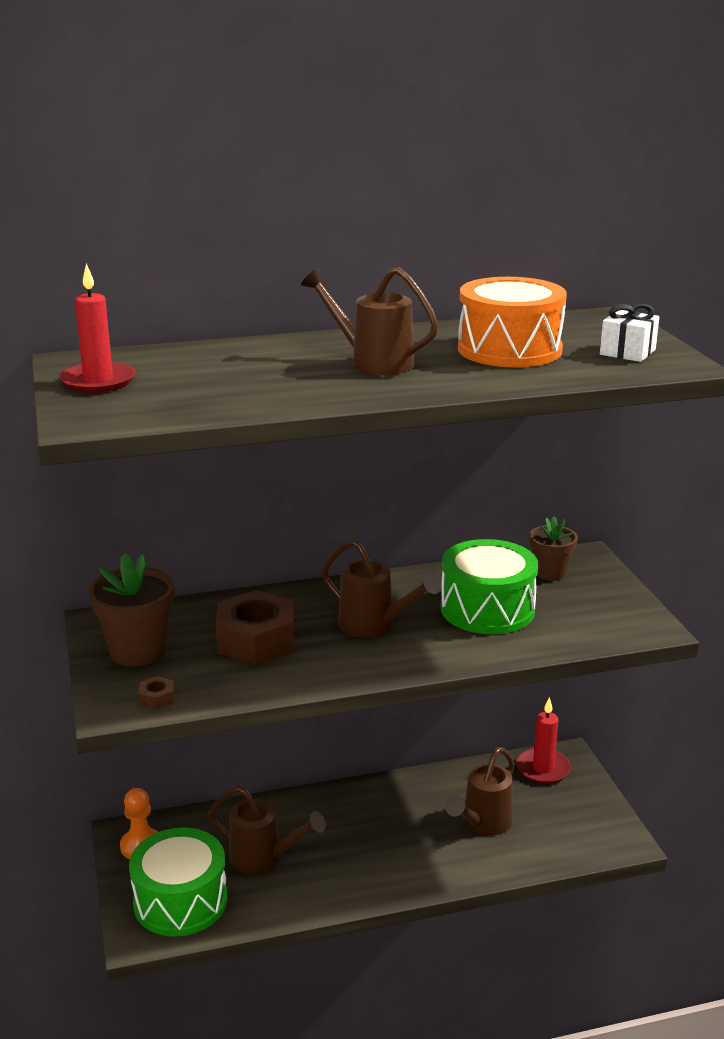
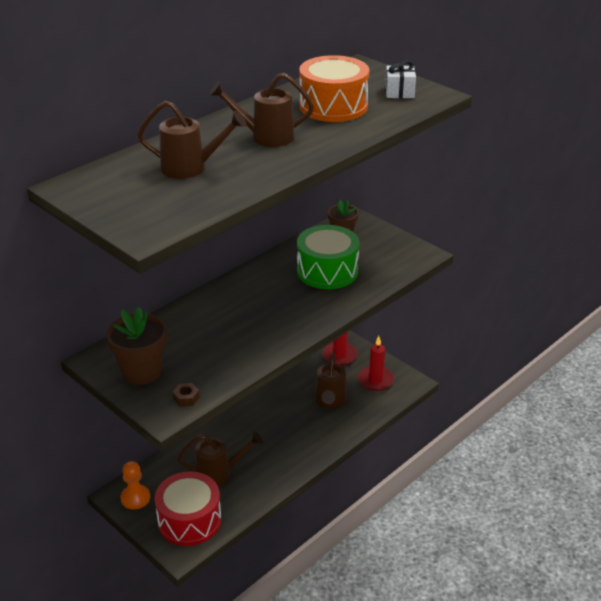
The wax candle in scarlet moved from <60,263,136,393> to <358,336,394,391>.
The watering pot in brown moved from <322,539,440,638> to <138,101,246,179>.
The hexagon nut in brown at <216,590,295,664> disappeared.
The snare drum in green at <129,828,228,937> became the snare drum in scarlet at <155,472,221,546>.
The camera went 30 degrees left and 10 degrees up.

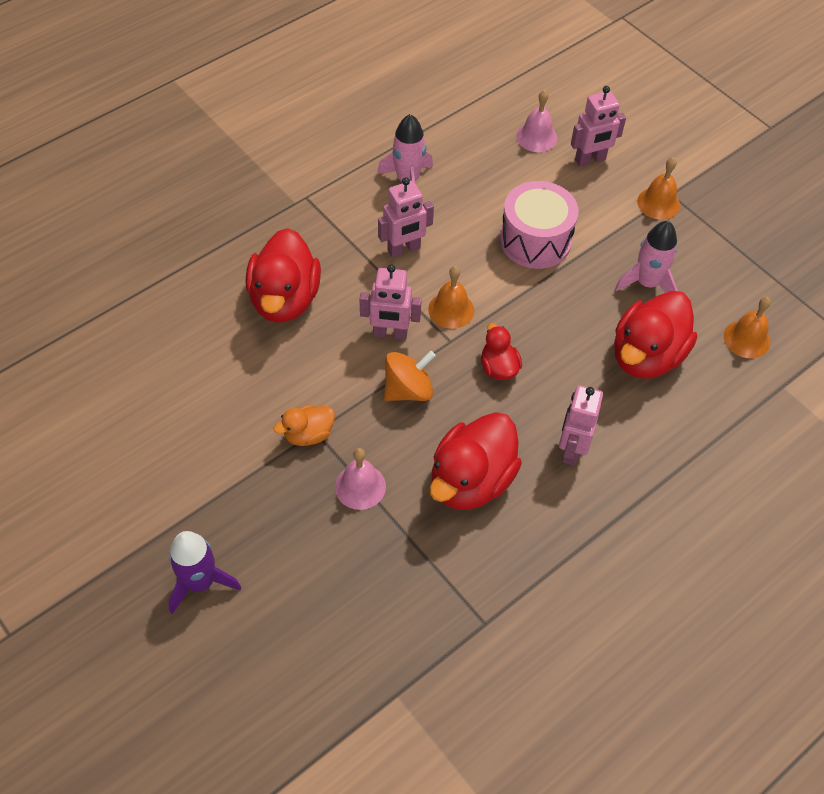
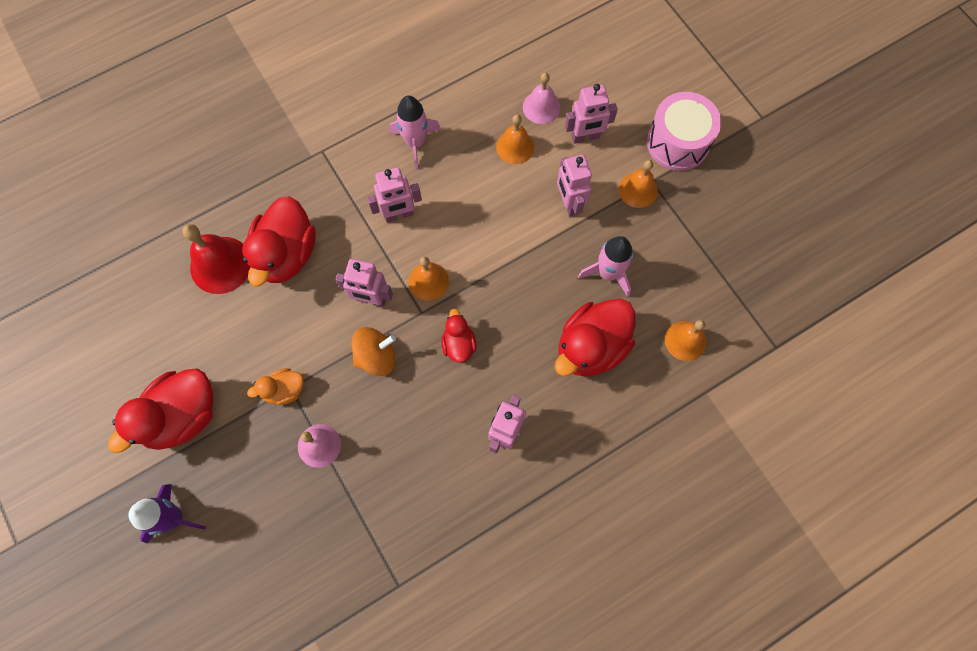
The snare drum in rose-pink moved from <500,181,579,269> to <647,92,721,171>.
The duck in scarlet moved from <430,412,522,510> to <108,369,213,453>.
The school bell in bright orange at <496,114,534,164> appeared.
The toy robot in rose-pink at <557,154,592,217> appeared.
The school bell in scarlet at <183,224,251,294> appeared.
The camera went 10 degrees right and 15 degrees up.

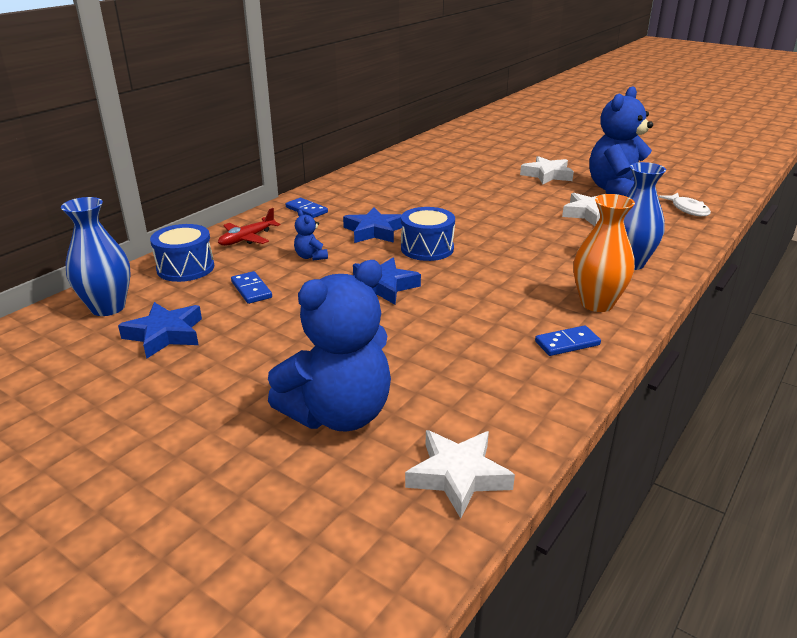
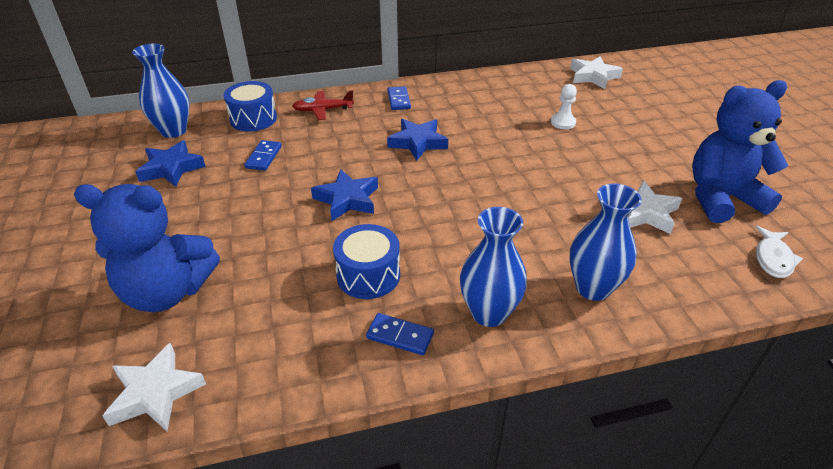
The five-pointed star in pure white moved from <520,156,574,184> to <570,56,623,89>.
The vase in bright orange at <573,194,635,312> became the vase in royal blue at <460,207,527,327>.
The snare drum in royal blue moved from <401,207,455,261> to <333,224,400,299>.
The teddy bear in royal blue at <294,210,328,260> disappeared.
The chess pawn in pure white at <551,84,577,129> appeared.
The camera went 40 degrees right and 10 degrees up.

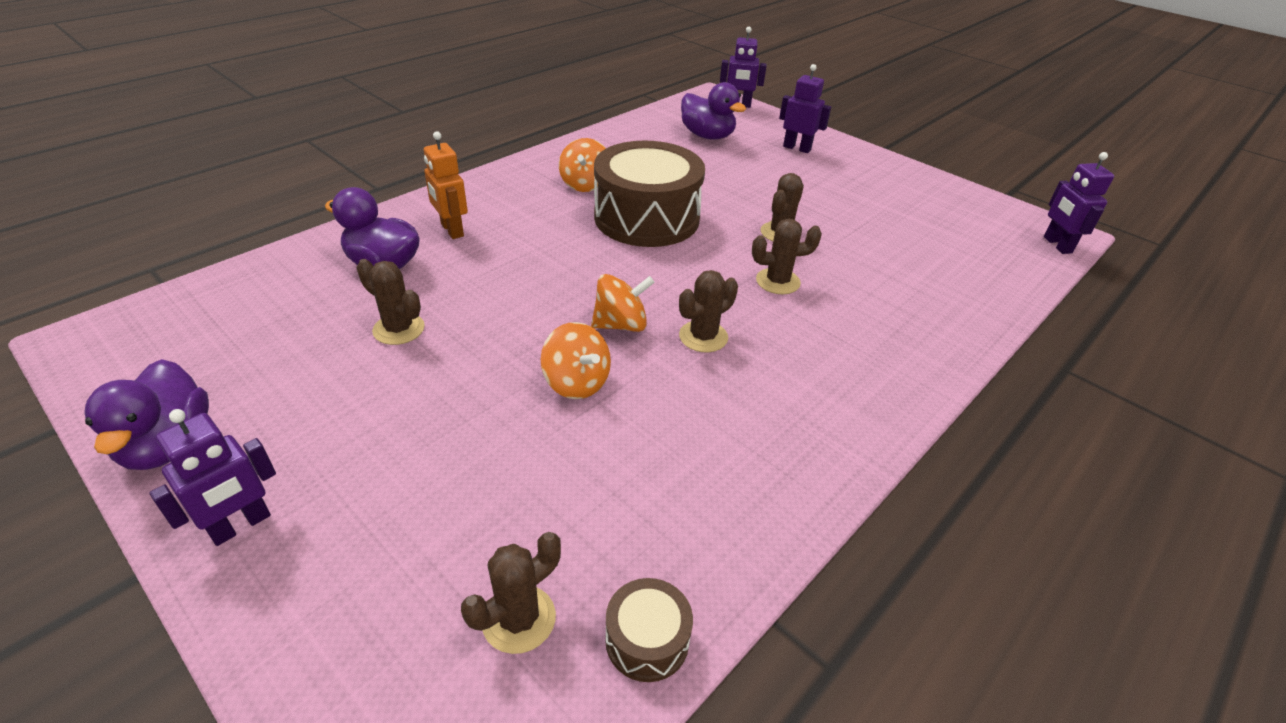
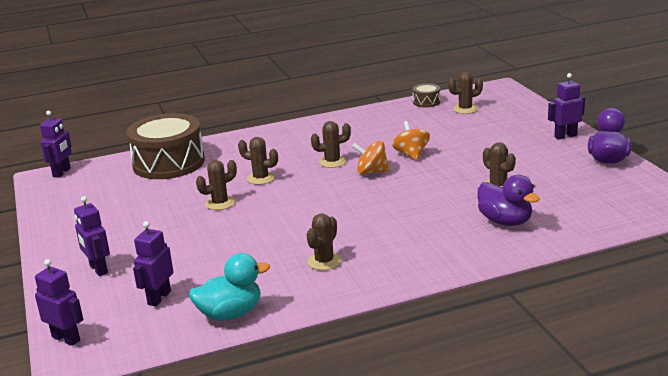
The duck in purple at <681,82,746,140> was replaced by the toy robot in purple at <133,221,173,306>.
The toy robot in bright orange at <424,131,468,239> disappeared.
The toy top in bright orange at <559,138,606,192> was replaced by the cactus in brown at <307,213,342,270>.
The snare drum in brown moved from <594,141,705,247> to <126,113,205,179>.
The duck in turquoise at <189,253,270,321> appeared.
The camera went 150 degrees left and 15 degrees down.

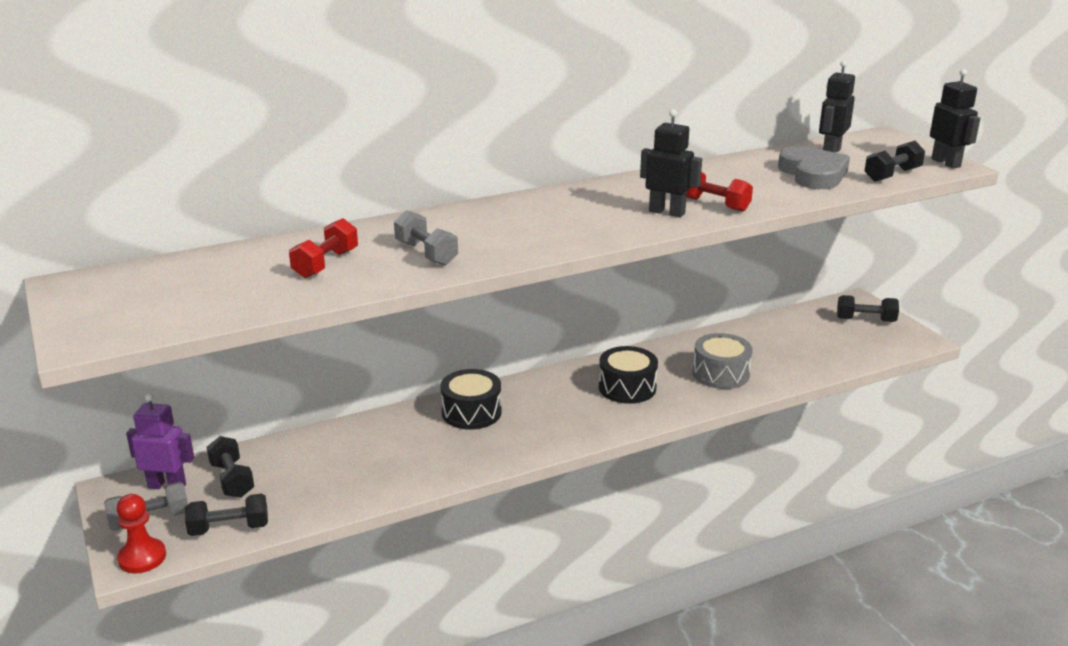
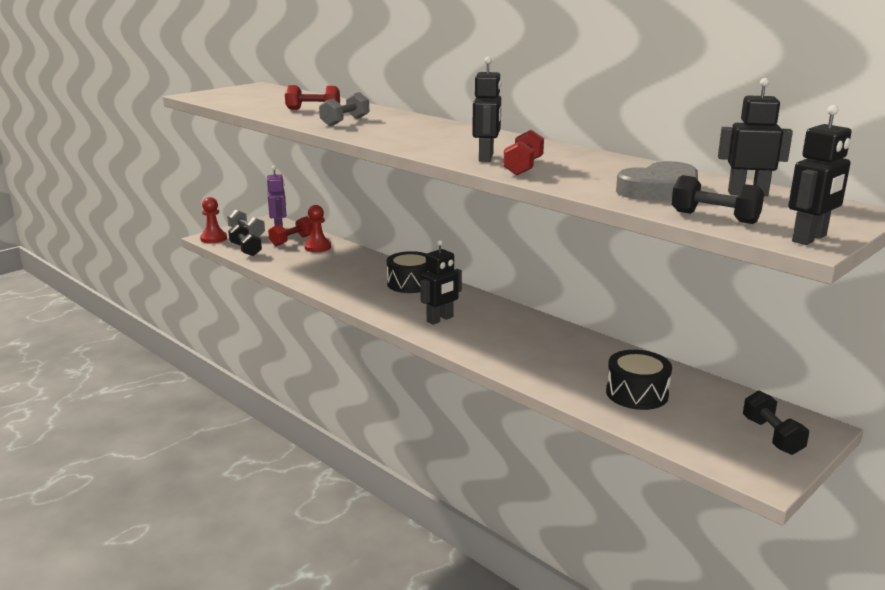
The snare drum in gray at <693,333,753,389> disappeared.
The snare drum in black moved from <599,346,658,404> to <606,350,672,410>.
The hand weight in black at <207,436,254,498> became the hand weight in scarlet at <268,216,312,246>.
The chess pawn in scarlet at <304,205,331,252> appeared.
The toy robot in black at <420,239,462,325> appeared.
The camera went 70 degrees right and 5 degrees down.

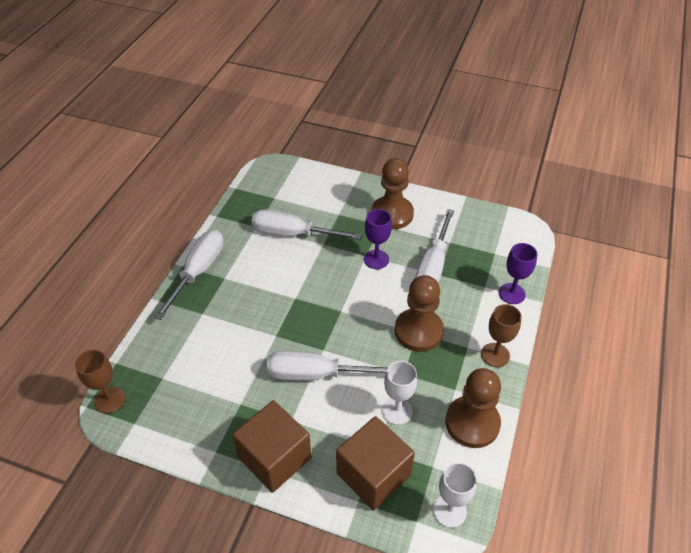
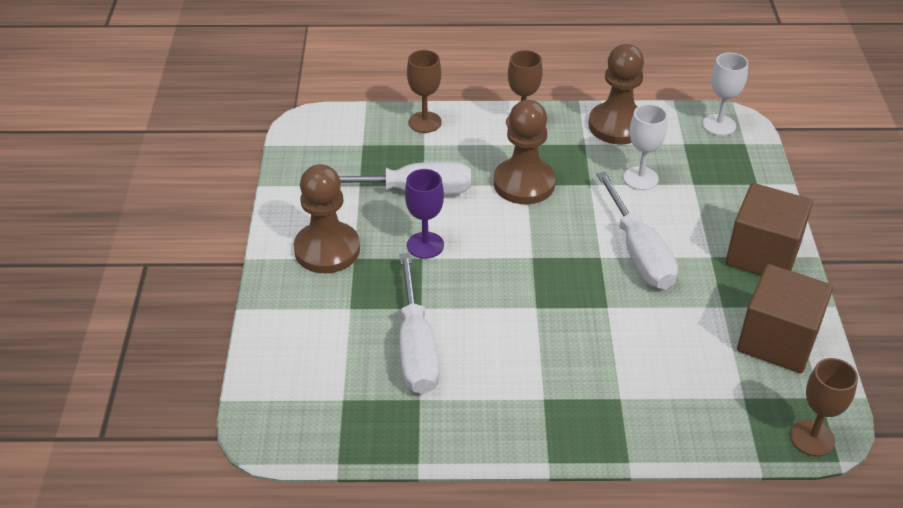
The flat screwdriver in pure white at <154,230,224,320> disappeared.
The goblet in purple at <499,243,537,304> became the goblet in brown at <407,50,442,133>.
The block in brown moved from <336,416,415,510> to <737,264,833,373>.
The camera went 110 degrees left and 5 degrees down.

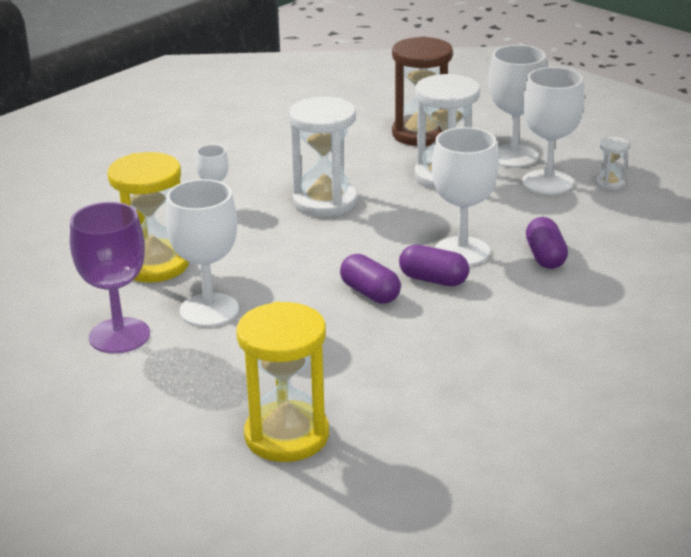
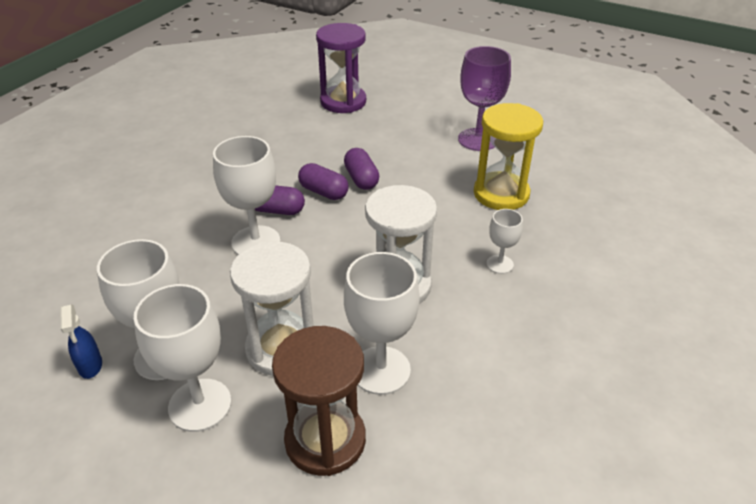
The hourglass in pure white at <596,137,629,190> was replaced by the sprayer in royal blue at <60,305,102,379>.
The goblet in pure white moved from <165,179,239,327> to <344,252,420,395>.
The capsule in purple moved from <526,217,568,269> to <344,148,379,190>.
The hourglass in yellow at <236,302,329,462> became the hourglass in purple at <316,23,366,113>.
The camera went 165 degrees right and 10 degrees up.

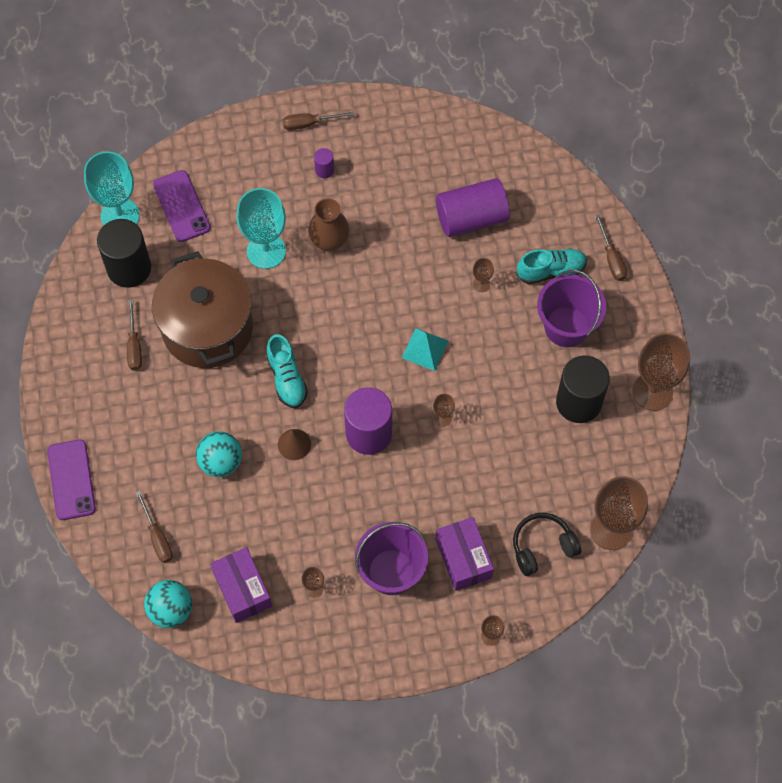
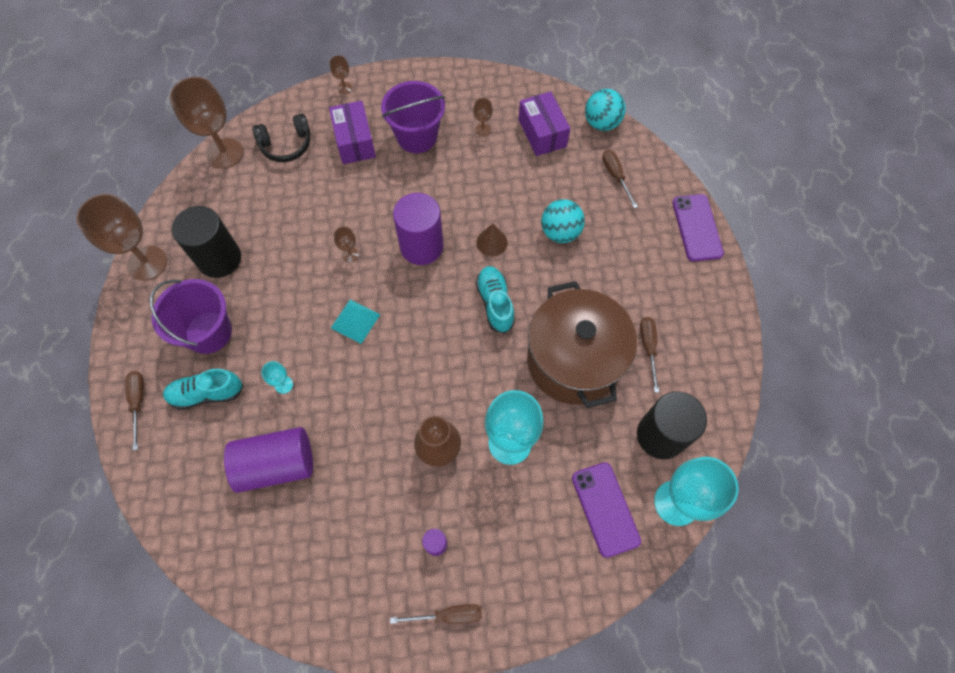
The goblet in brown at <473,258,494,292> became the goblet in turquoise at <261,361,293,394>.
The camera went 175 degrees left and 0 degrees up.

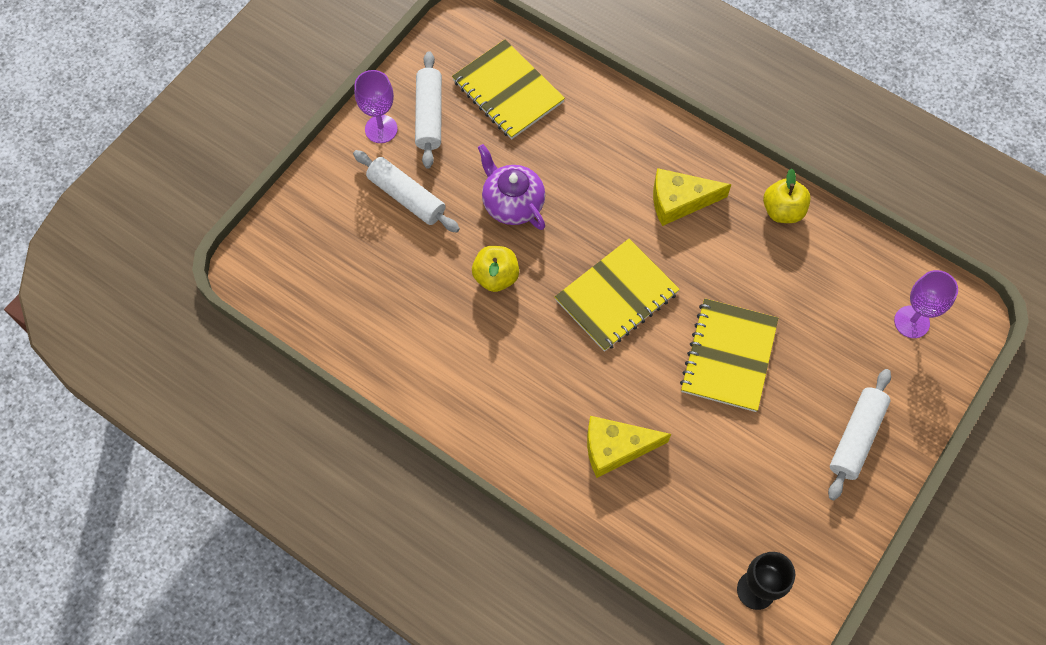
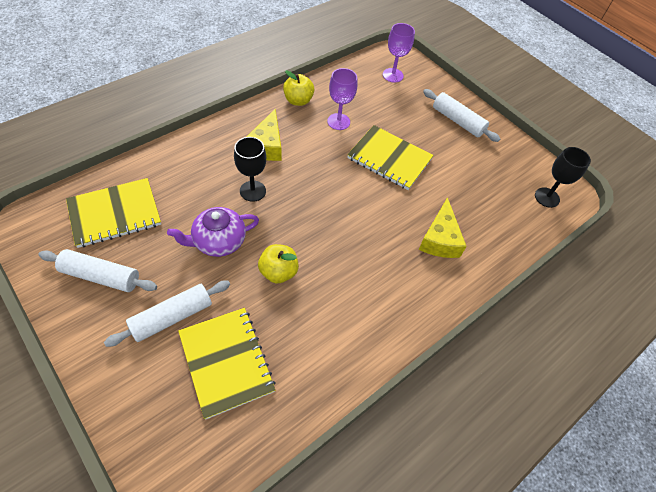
The goblet in purple moved from <354,70,398,143> to <327,68,358,130>.
The notepad in yellow moved from <555,239,680,352> to <178,308,276,420>.
The goblet in black at <234,137,266,202> appeared.
The camera went 80 degrees left and 10 degrees down.

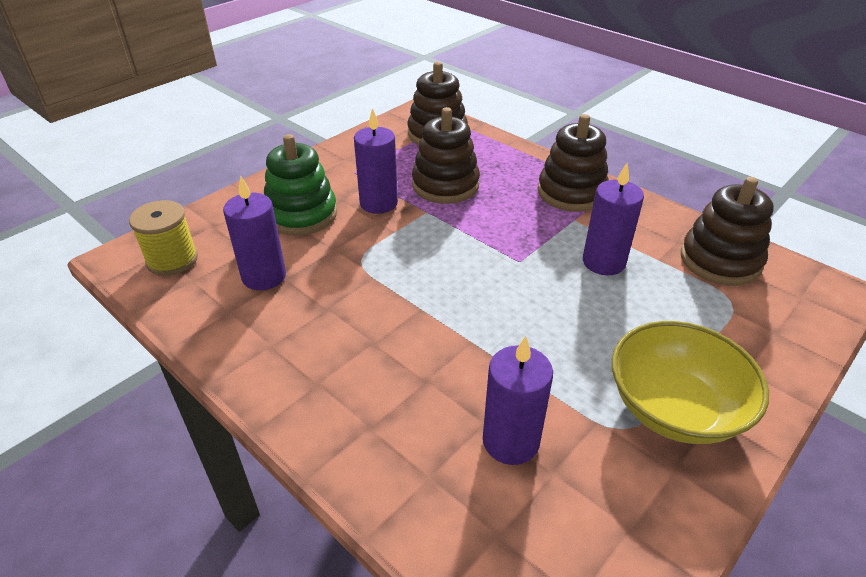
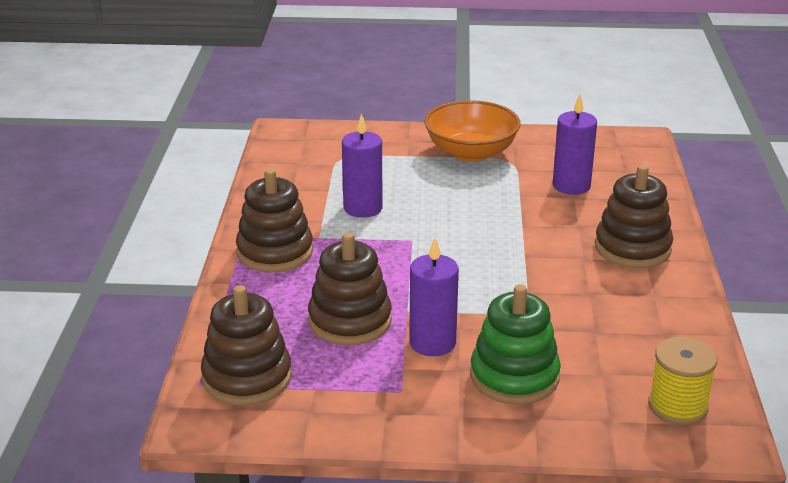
The wax candle in purple at <223,175,286,290> disappeared.
The ring stacker in brown moved from <681,177,774,286> to <595,165,673,268>.
The deep dish in yellow at <612,321,769,444> became the deep dish in bright orange at <424,100,521,162>.
The camera went 130 degrees left and 10 degrees down.

